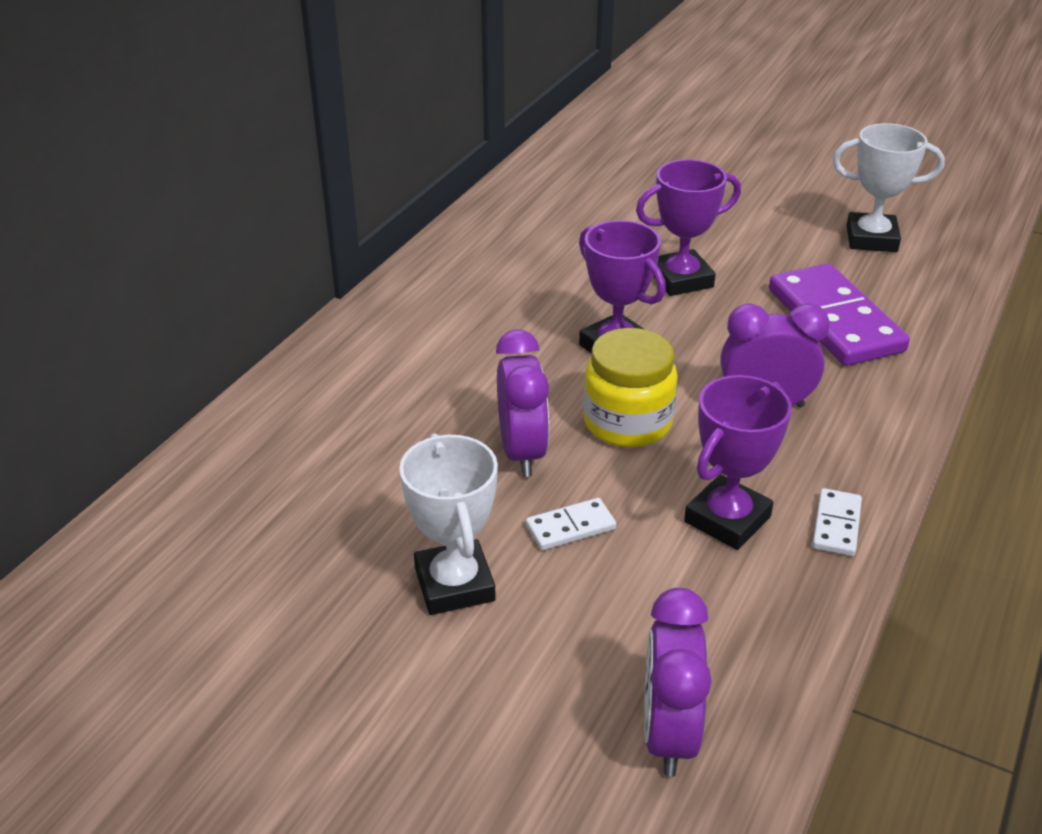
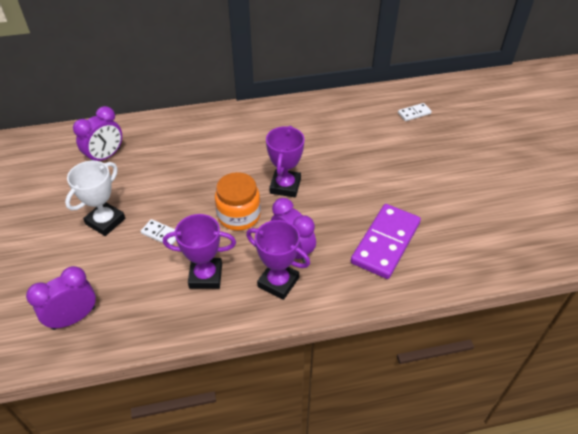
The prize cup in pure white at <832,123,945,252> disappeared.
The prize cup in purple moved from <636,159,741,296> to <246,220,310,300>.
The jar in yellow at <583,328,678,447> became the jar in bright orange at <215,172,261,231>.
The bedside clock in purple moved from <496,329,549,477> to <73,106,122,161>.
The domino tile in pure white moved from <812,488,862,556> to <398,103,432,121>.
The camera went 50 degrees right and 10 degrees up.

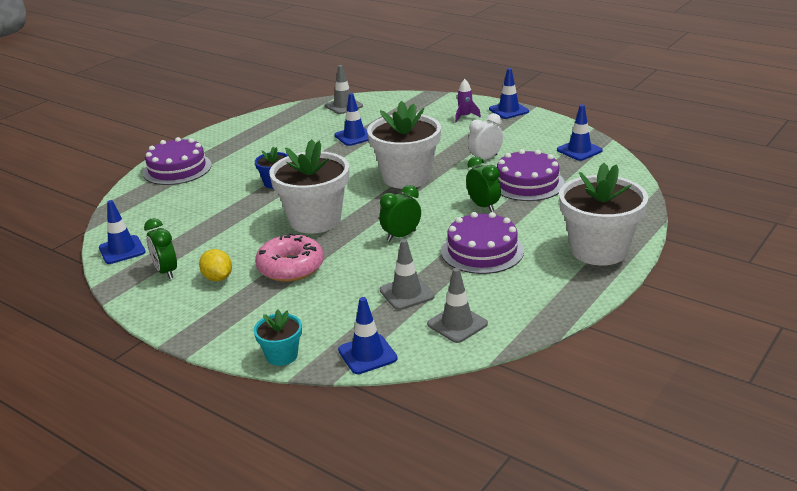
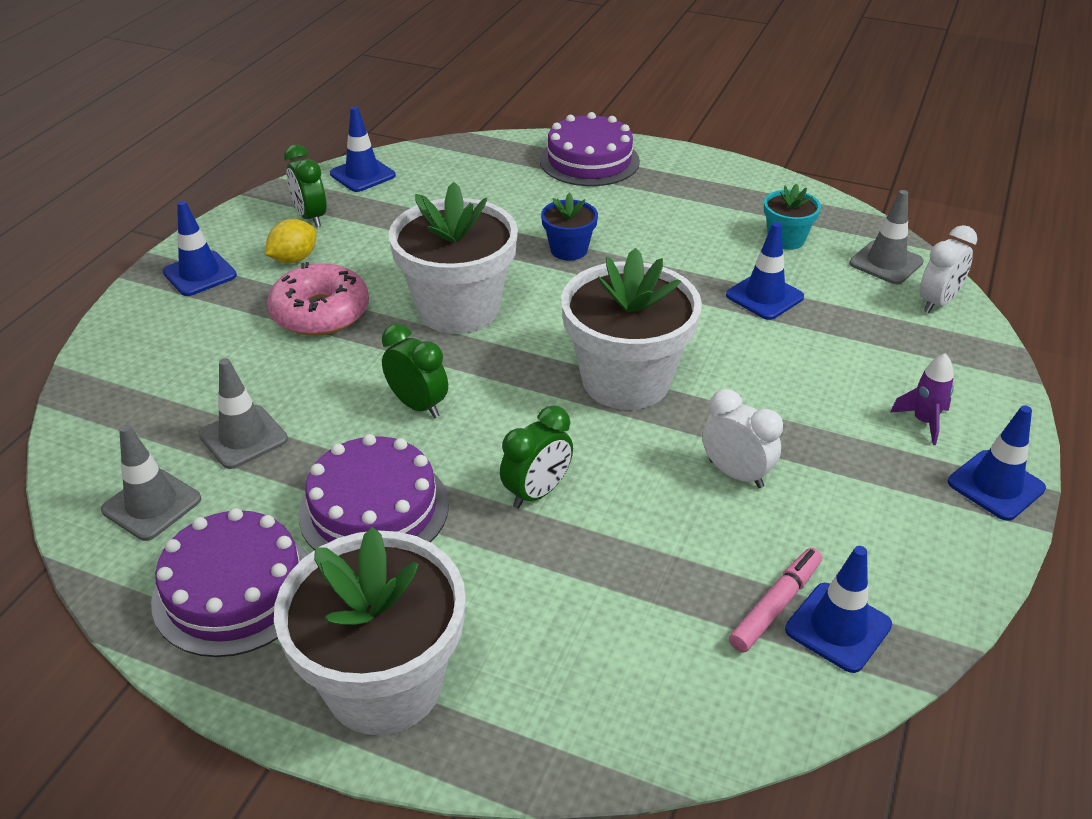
The cake in purple moved from <497,149,565,201> to <151,508,309,657>.
The bedside clock in green at <144,218,177,279> turned 75 degrees counterclockwise.
The road cone in royal blue moved from <338,297,398,374> to <163,201,237,296>.
The potted plant in turquoise moved from <254,309,302,366> to <764,184,821,250>.
The bedside clock in pure white at <920,225,977,313> appeared.
The felt pen in rose-pink at <729,548,822,653> appeared.
The camera went 75 degrees right and 10 degrees up.

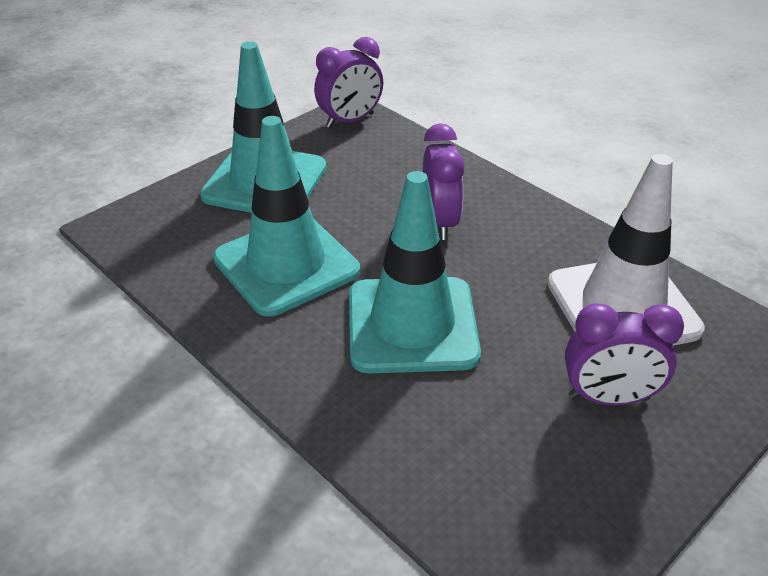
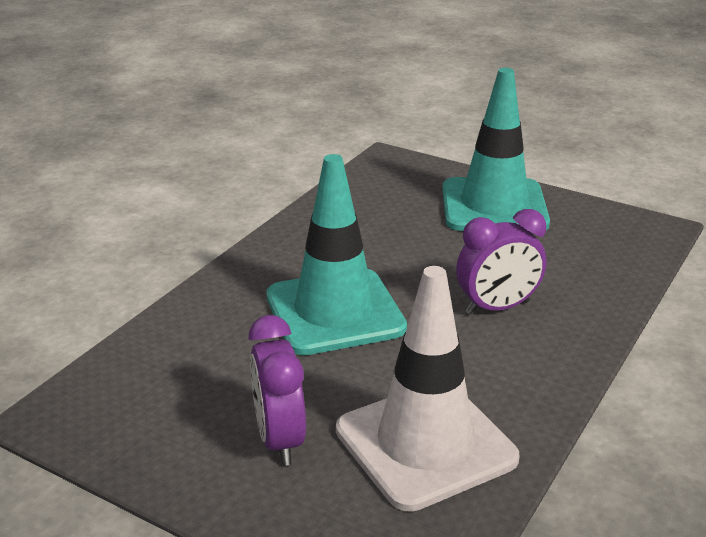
The bedside clock in purple at <314,37,383,128> disappeared.
The road cone in turquoise at <213,116,360,317> disappeared.
The camera went 75 degrees right and 10 degrees down.

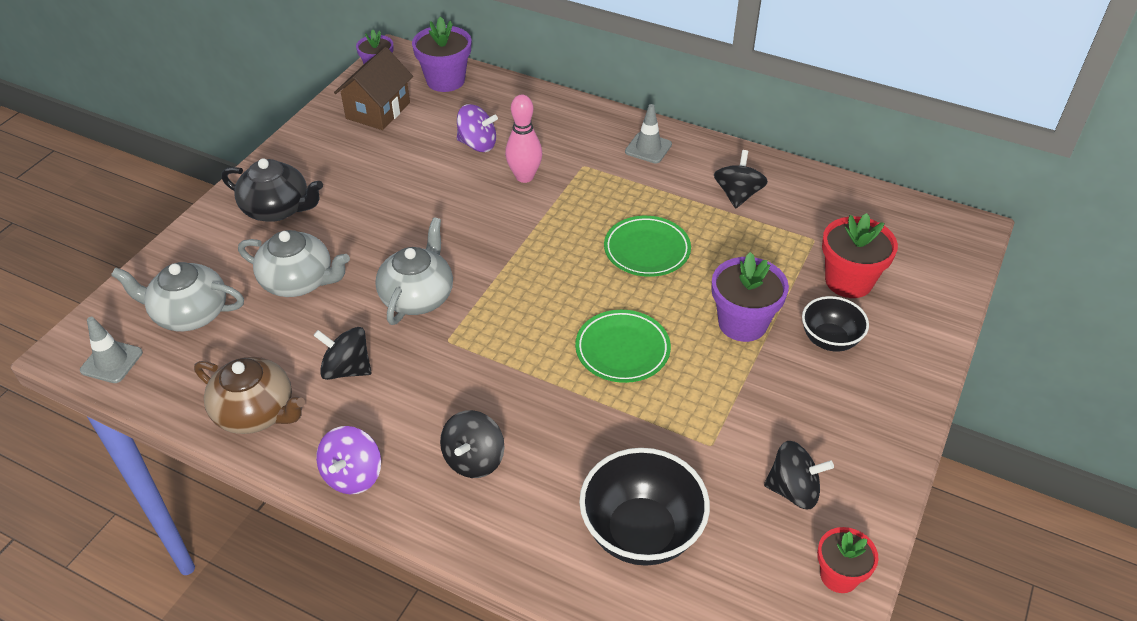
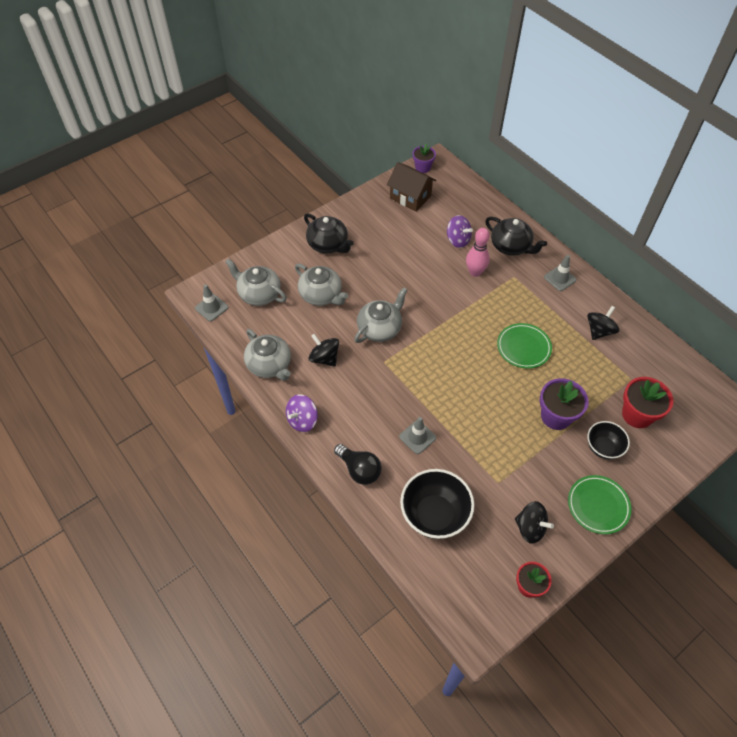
The potted plant in purple at <412,16,471,92> disappeared.
The cottage in brown at <334,47,413,130> turned 75 degrees clockwise.
The dinner plate in green moved from <575,310,671,383> to <568,475,631,534>.
The tea pot in brown at <194,357,305,434> became the tea pot in gray at <244,329,291,381>.
The toy top in black at <440,410,504,478> disappeared.
The tea pot in black at <485,217,547,256> appeared.
The road cone in gray at <399,417,436,454> appeared.
The light bulb in black at <334,444,382,485> appeared.
The camera went 25 degrees right and 10 degrees up.

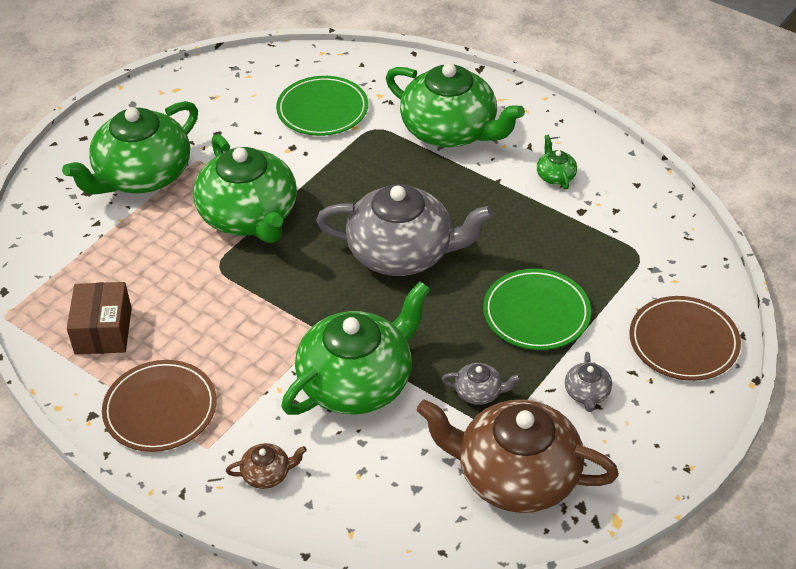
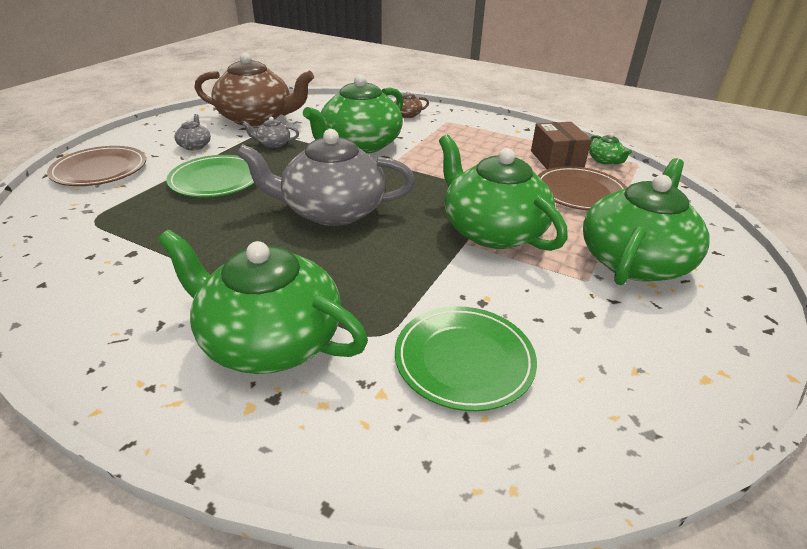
The tea pot in green moved from <537,135,577,190> to <589,133,632,165>.
The dinner plate in brown moved from <102,360,217,452> to <538,166,627,211>.
The camera went 170 degrees right and 10 degrees down.

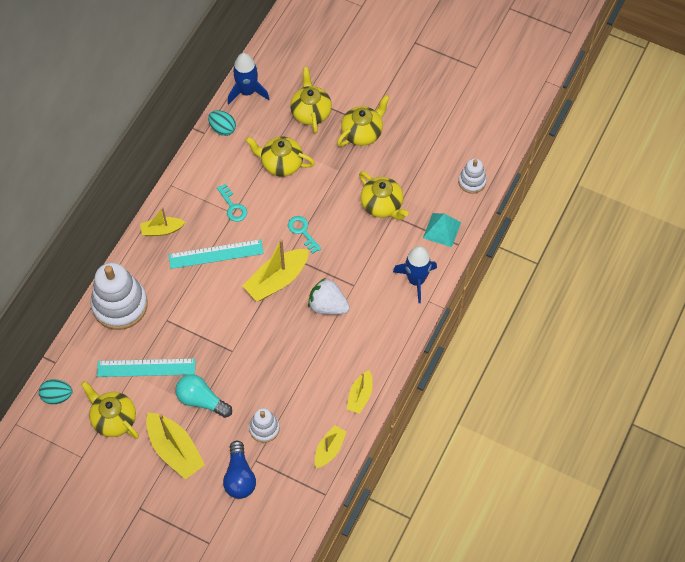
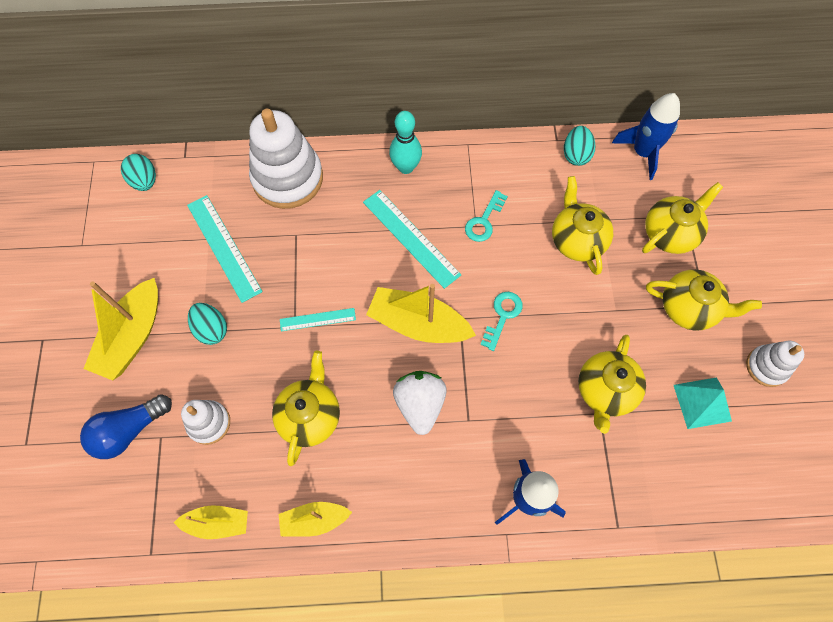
The ring stacker in pure white moved from <458,158,487,194> to <746,341,804,387>.
The sailboat in yellow at <140,207,185,236> was replaced by the bowling pin in turquoise at <389,111,422,174>.
The pyramid in turquoise moved from <423,213,461,247> to <674,377,732,429>.
The light bulb in turquoise at <175,374,232,418> was replaced by the egg shape in turquoise at <188,303,227,345>.
The tea pot in yellow moved from <81,381,139,439> to <272,351,340,466>.
The ruler in turquoise at <280,308,356,331> appeared.
The camera went 60 degrees right and 5 degrees up.

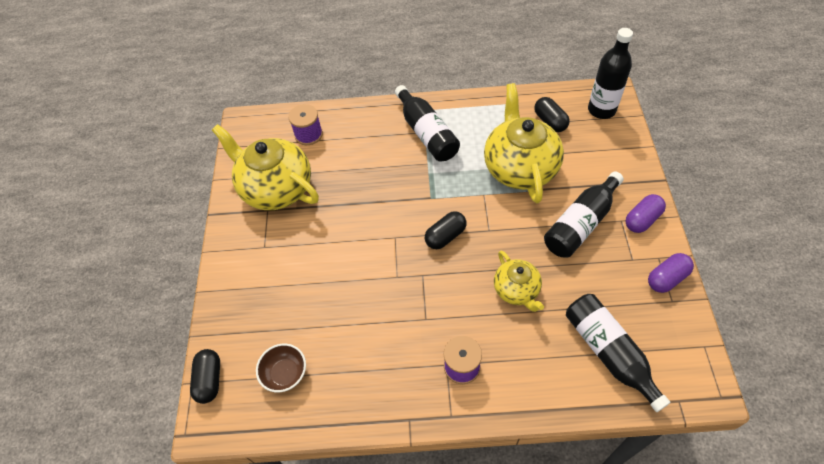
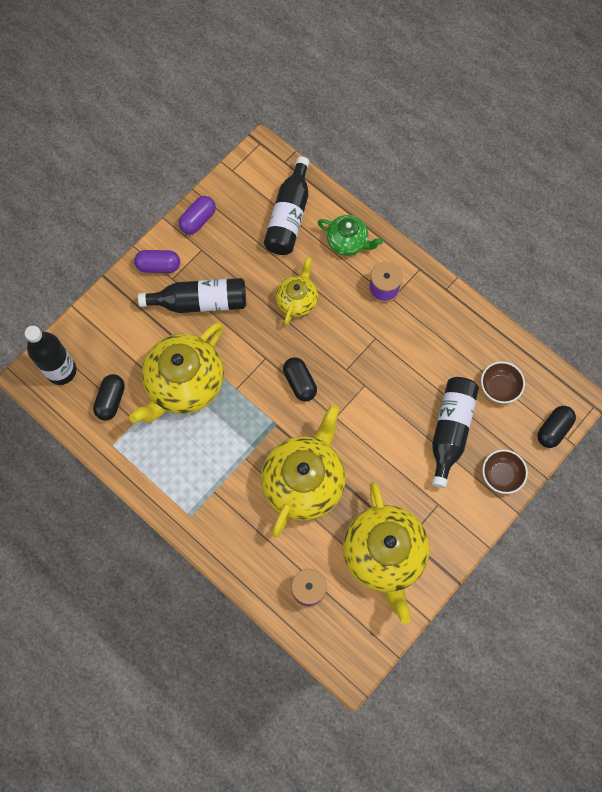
The drink bottle in black moved from <395,85,460,161> to <432,377,479,488>.
The capsule in black at <425,211,466,249> turned 60 degrees clockwise.
The capsule in purple at <648,253,694,293> turned 60 degrees counterclockwise.
The tea pot in green at <317,215,383,256> appeared.
The tea pot in yellow at <261,404,346,538> appeared.
The deep dish in brown at <482,450,528,494> appeared.
The camera went 140 degrees left and 15 degrees up.

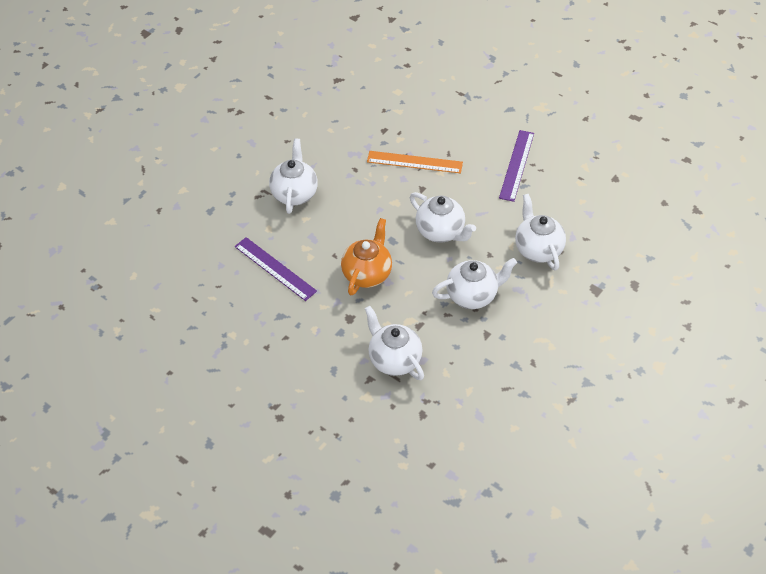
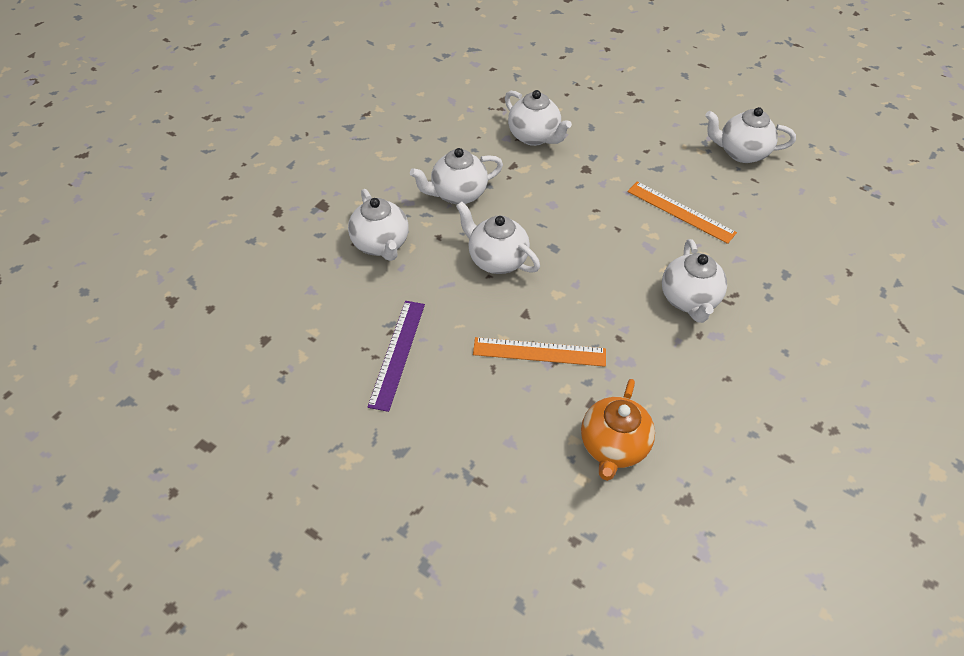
The tea pot in bright orange moved from <341,218,392,295> to <581,379,655,481>.
The ruler in purple at <235,237,317,301> became the ruler in bright orange at <627,182,737,244>.
The tea pot in pure white at <705,107,796,163> appeared.
The camera went 175 degrees right and 0 degrees up.

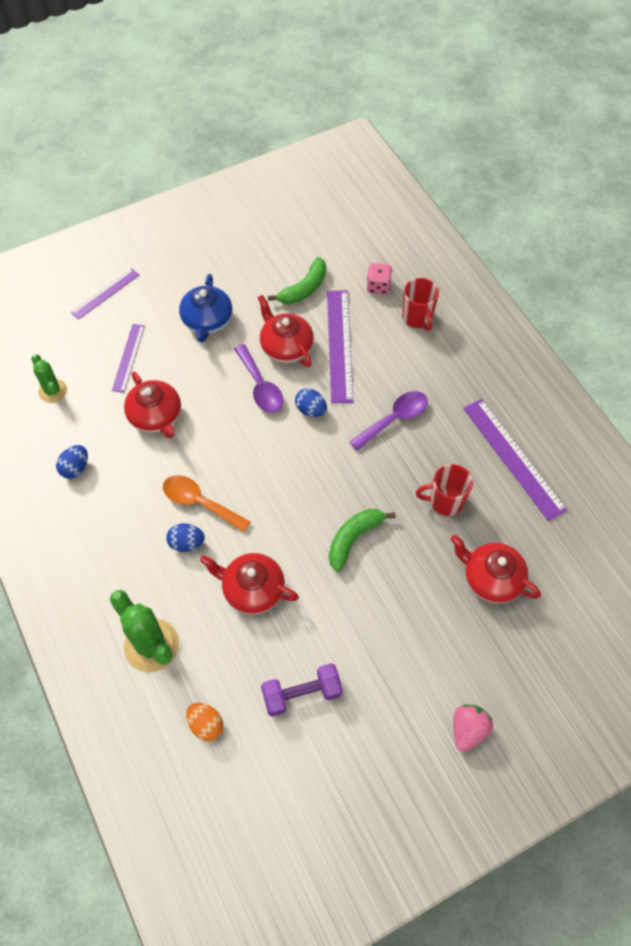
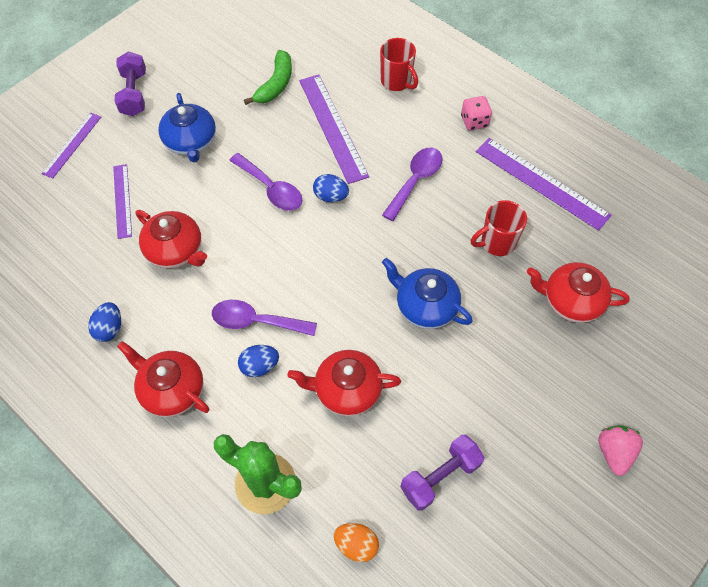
The game die in rose-pink moved from <367,263,392,294> to <461,96,492,131>.
The tea pot in scarlet moved from <258,295,314,367> to <117,341,209,417>.
The cactus in green at <31,354,67,403> disappeared.
The teaspoon in bright orange at <163,475,251,532> became the teaspoon in purple at <212,300,317,336>.
The banana in green at <329,509,395,572> was replaced by the tea pot in royal blue at <382,258,473,329>.
The hand weight in purple at <115,52,146,116> appeared.
The camera went 20 degrees left and 0 degrees up.

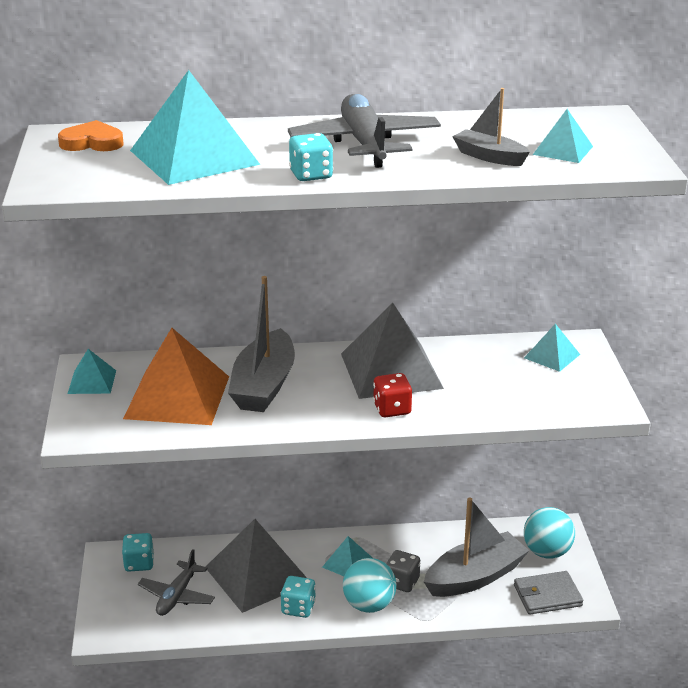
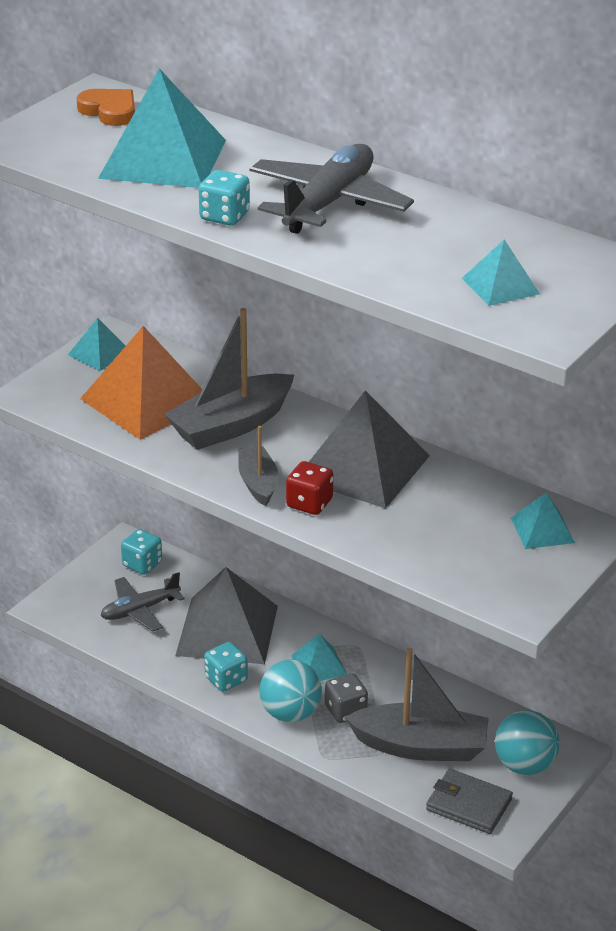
The sailboat in gray moved from <452,88,530,166> to <238,426,278,506>.
The camera went 40 degrees right and 5 degrees up.

